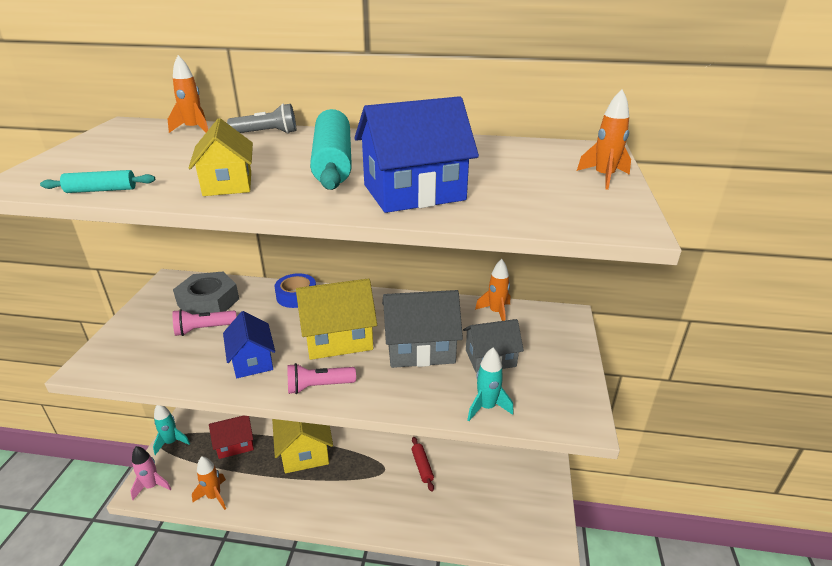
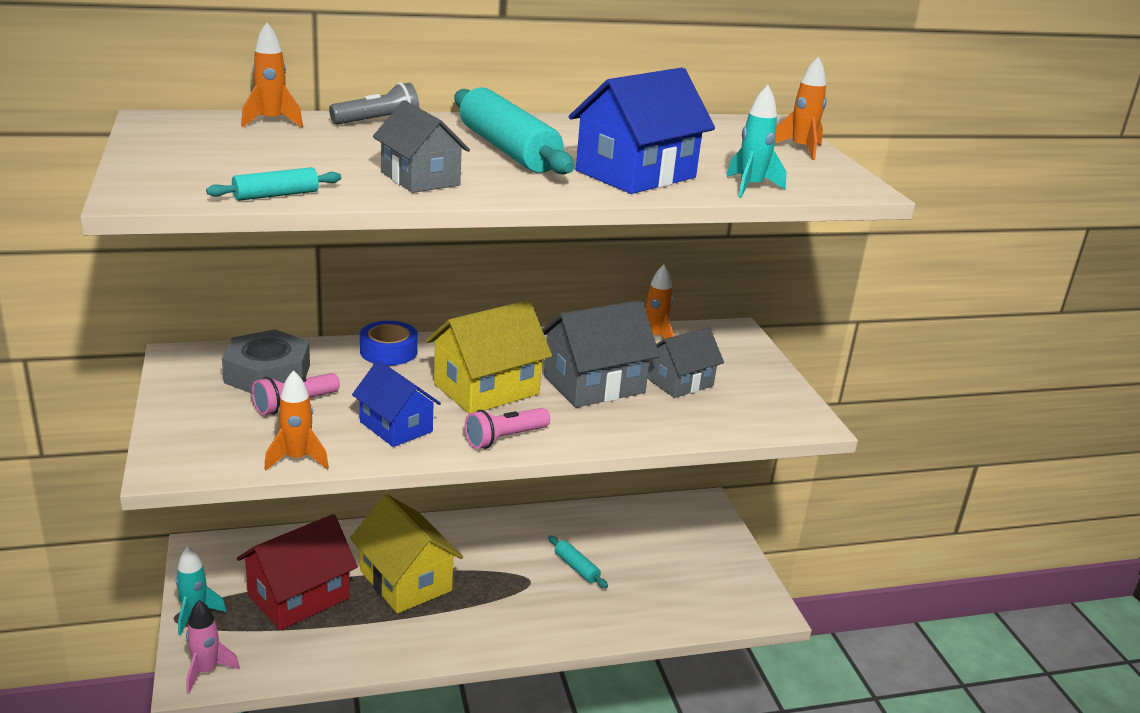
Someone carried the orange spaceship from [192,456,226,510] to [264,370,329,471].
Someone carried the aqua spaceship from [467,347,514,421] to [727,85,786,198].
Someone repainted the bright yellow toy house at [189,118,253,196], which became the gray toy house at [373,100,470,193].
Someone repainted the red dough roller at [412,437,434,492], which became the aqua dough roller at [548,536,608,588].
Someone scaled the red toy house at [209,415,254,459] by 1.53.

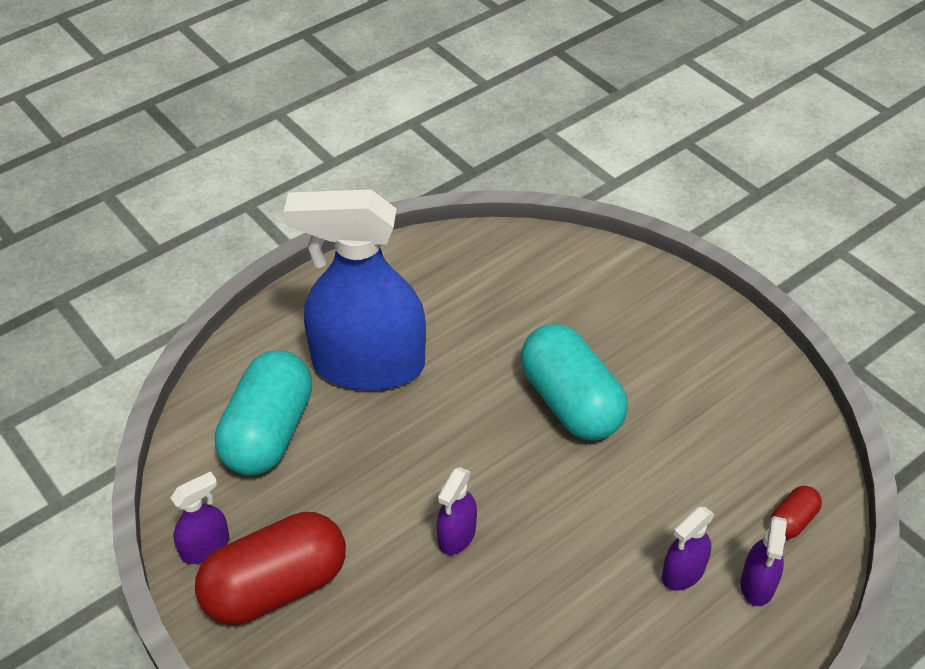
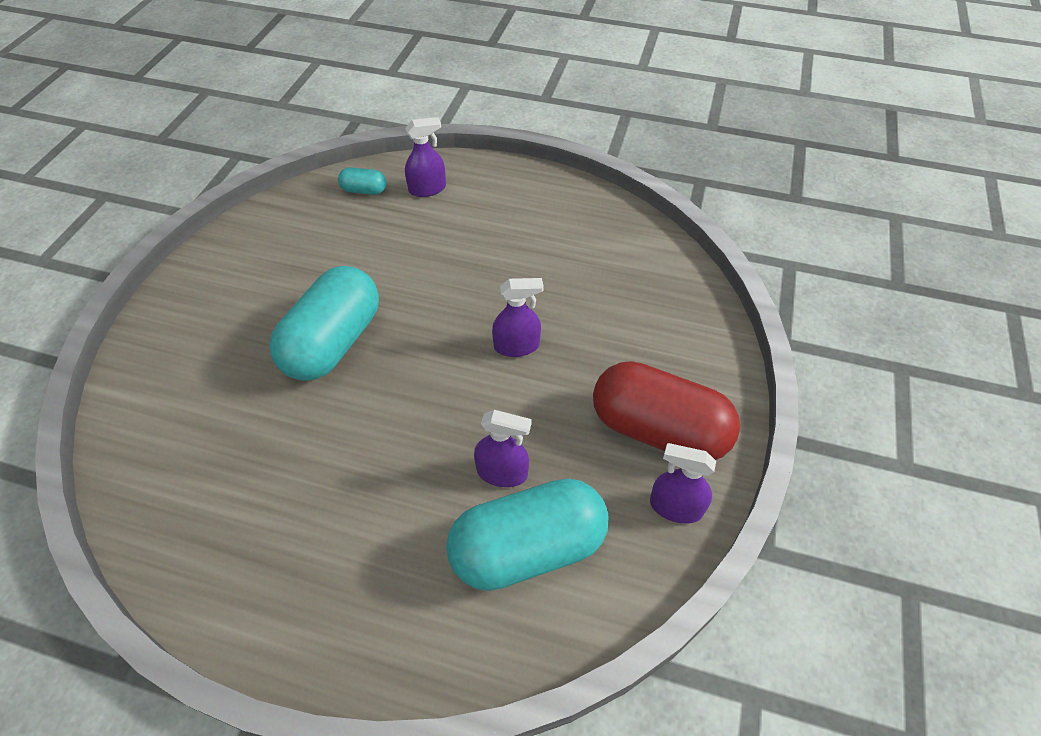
Someone took away the cobalt spray bottle at [284,189,426,391].
Someone carried the violet spray bottle from [662,507,714,591] to [474,410,532,487].
Someone repainted the red pill at [770,486,822,539], which became the aqua pill at [338,167,387,195].

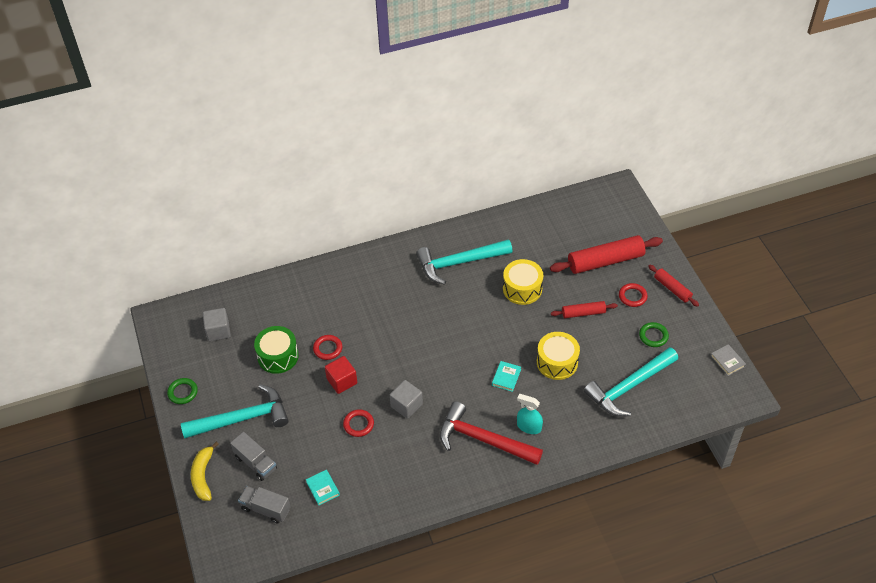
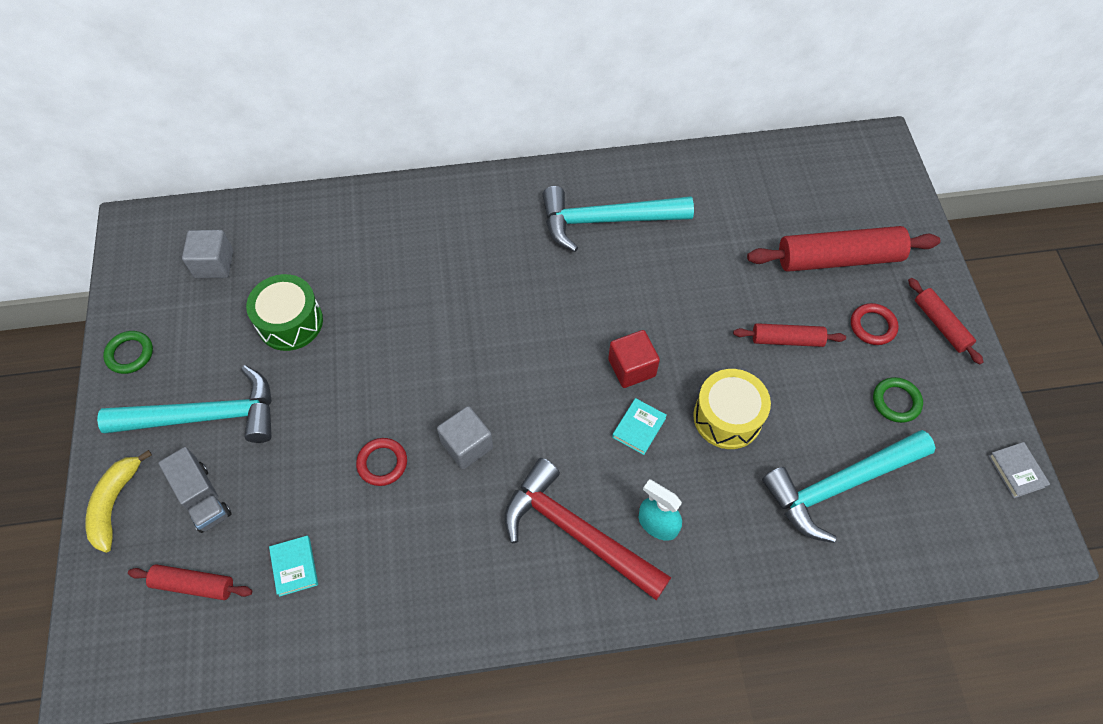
Someone took away the red hoop at [313,335,342,360].
Someone took away the bright yellow snare drum at [503,259,543,305].
Someone carried the red block from [325,356,357,394] to [608,330,660,388].
Someone swapped the gray toy truck at [238,486,291,523] for the red dough roller at [128,564,252,600].

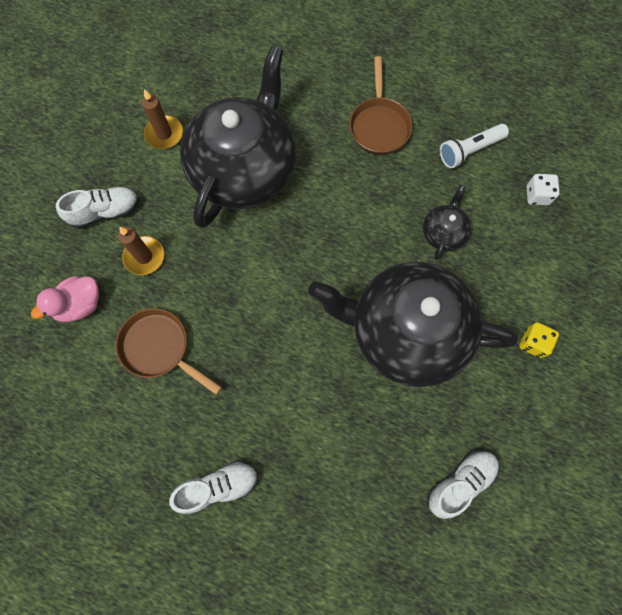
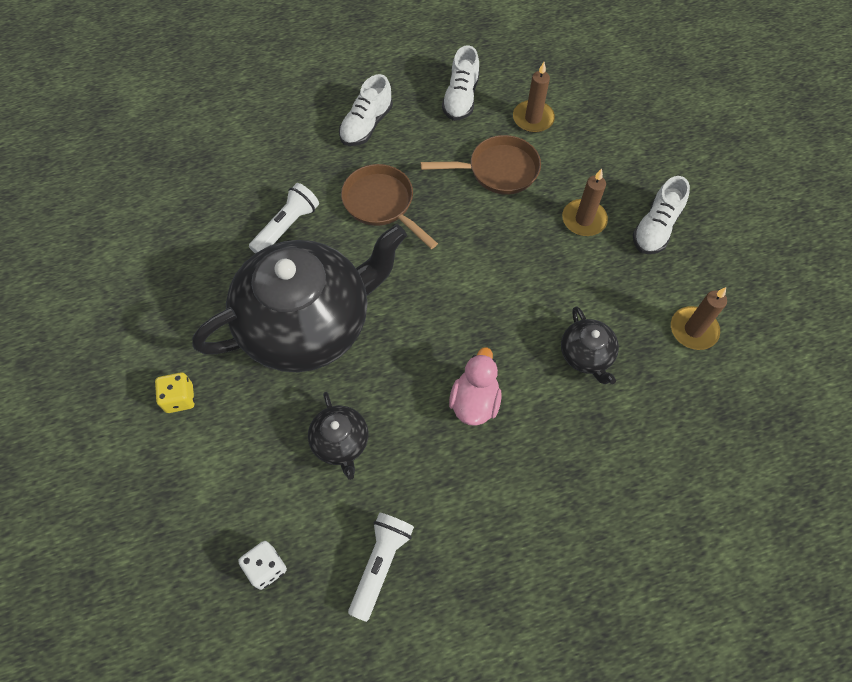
Someone put down the pure white torch at [249,183,319,253].
Someone put down the russet wax candle at [513,62,555,133].
Someone carried the pink toy duck from [31,276,99,322] to [449,347,502,426].
Someone carried the russet skillet from [349,56,413,155] to [341,164,438,249].
Someone carried the pure white shoe from [427,450,499,519] to [442,45,479,121].
Someone scaled the ebony tea pot at [180,46,297,228] by 0.41.

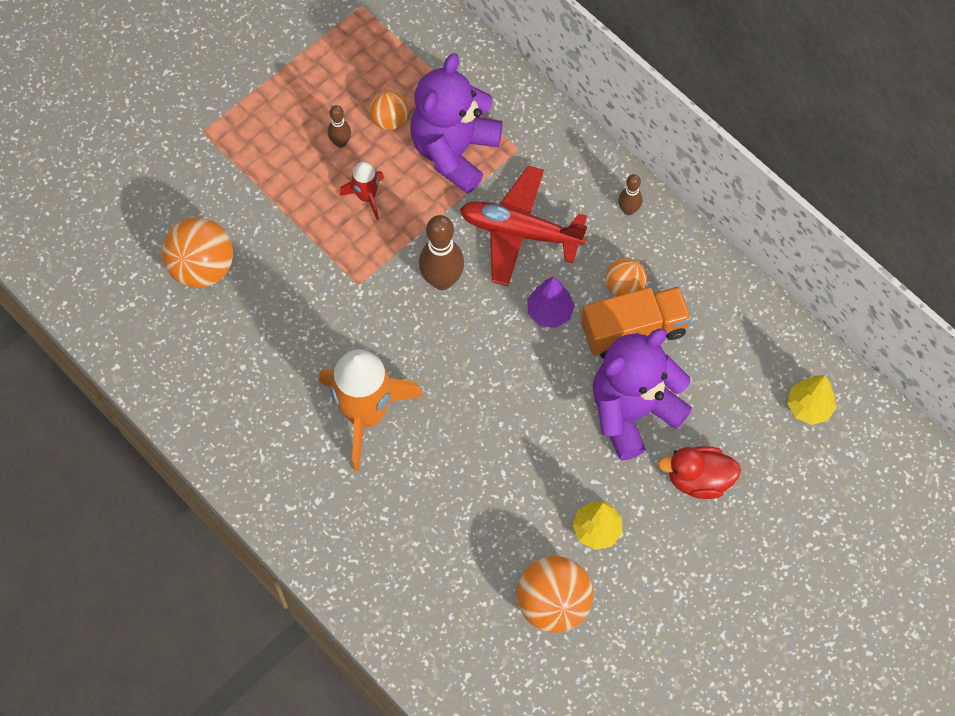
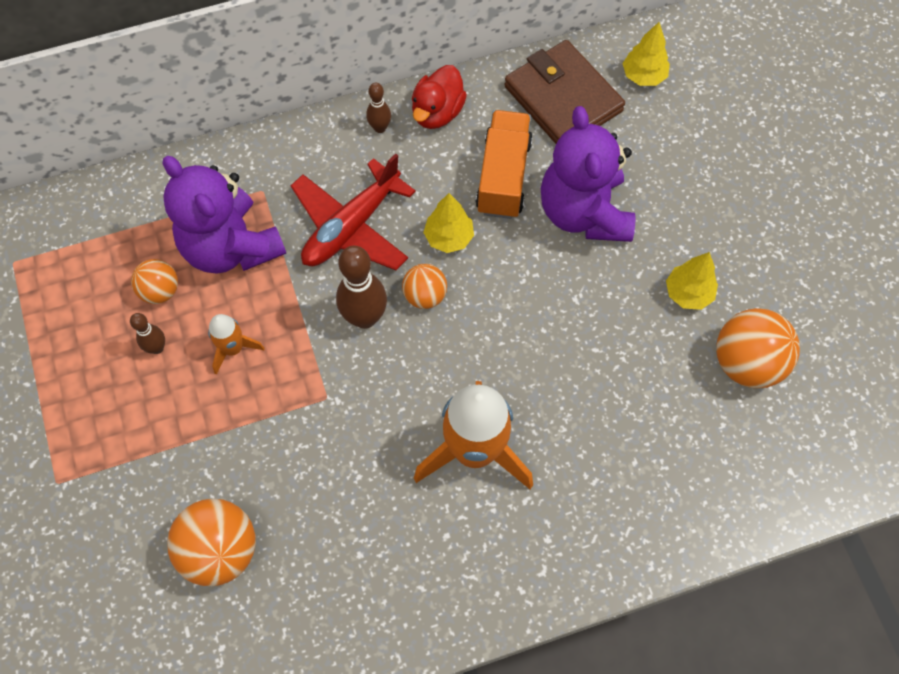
Someone put down the russet billfold at [504,40,625,144].
Someone carried the orange play ball from [605,258,647,297] to [402,264,447,309].
Someone carried the red toy duck from [658,446,741,499] to [412,65,467,129].
Someone repainted the red spaceship at [340,161,384,220], which became the orange spaceship at [208,314,265,375].
Someone repainted the violet fir tree at [527,277,575,328], which became the bright yellow fir tree at [423,193,474,253].

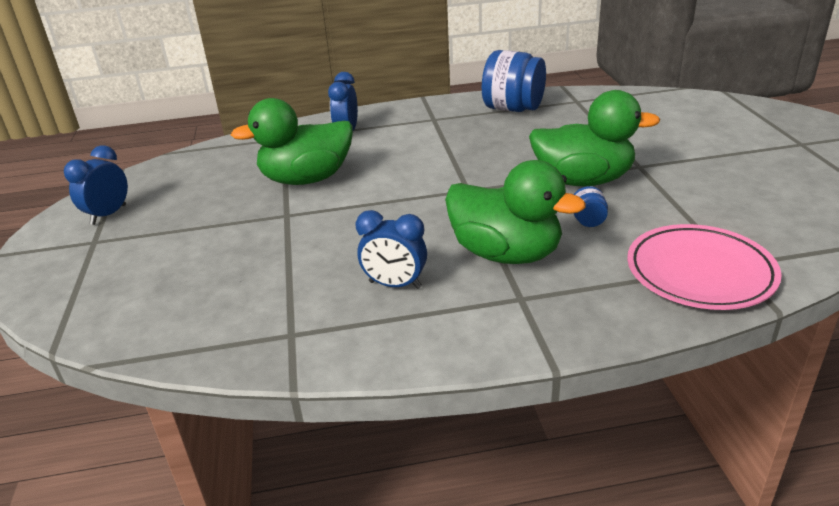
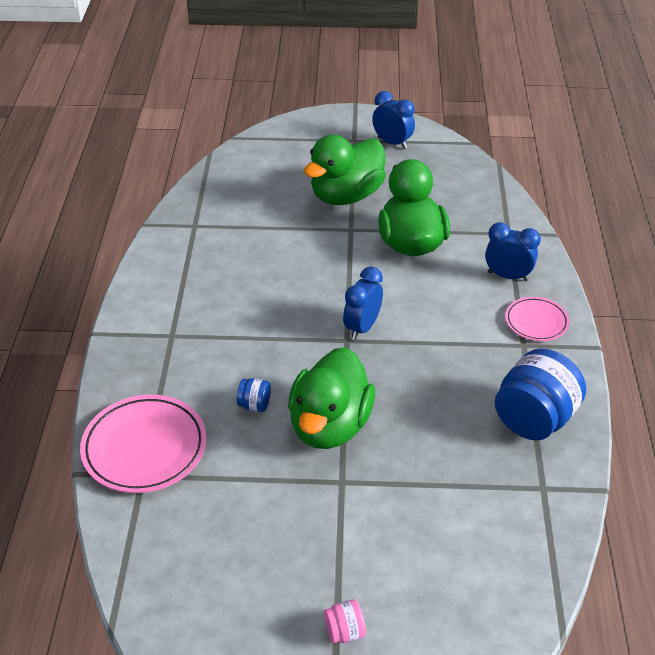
Someone put down the pink preserve jar at [324,599,366,643].
Someone put down the pink dinner plate at [505,297,569,341].
Someone carried the cobalt clock from [356,210,427,289] to [343,267,383,340].
Someone carried the emerald toy duck from [445,160,586,264] to [304,135,386,205].

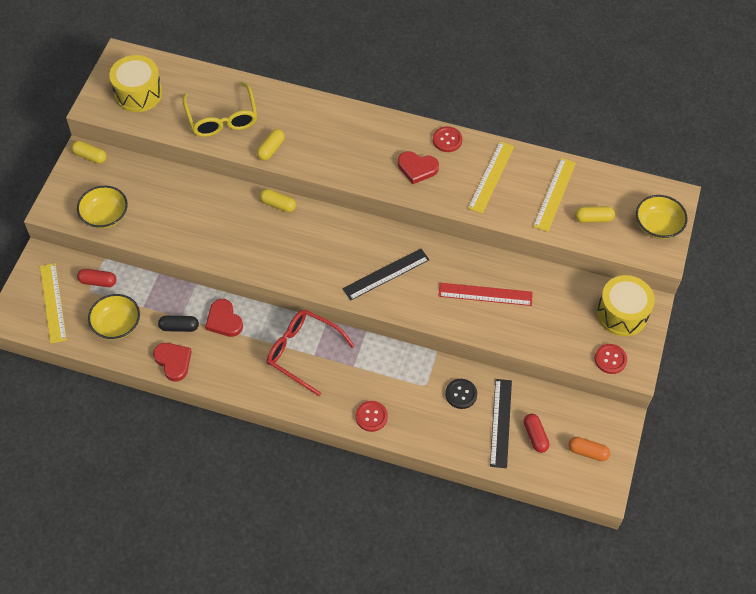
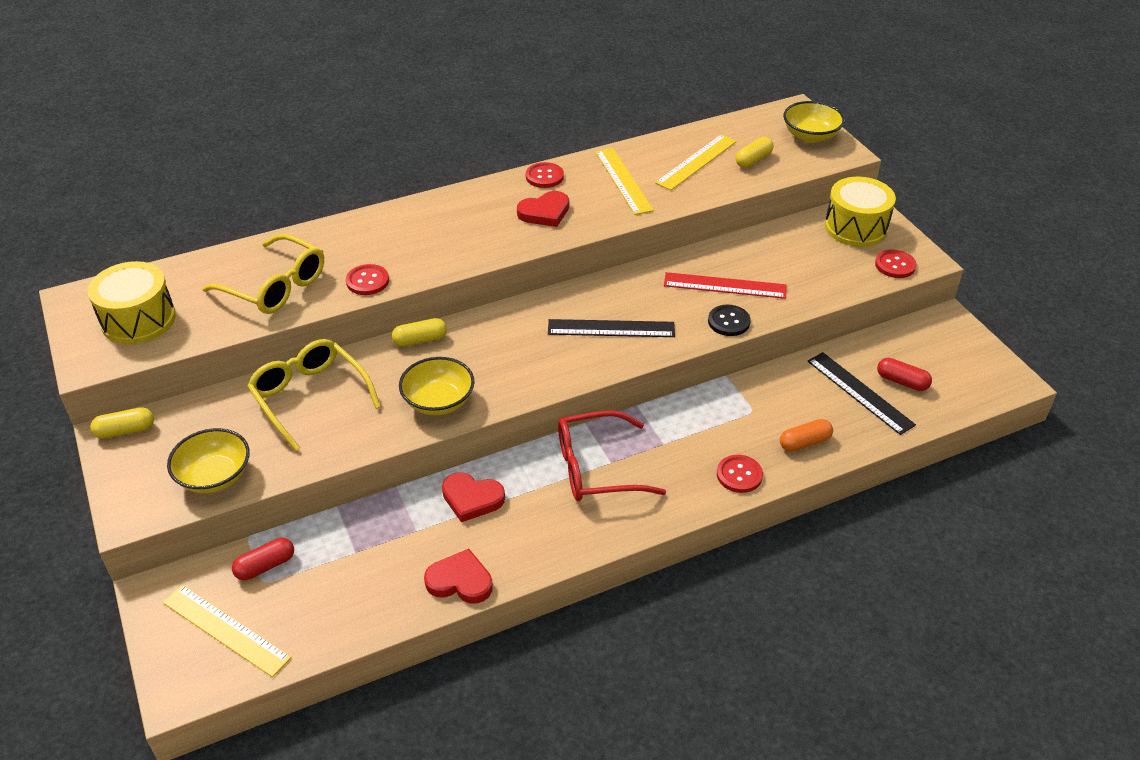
Someone took away the ebony pill at [158,316,199,332].
Someone put down the bright yellow eyeglasses at [247,339,381,451].
Someone carried the bright yellow serving bowl from [88,294,140,340] to [399,357,474,415].
Someone carried the ebony shirt button from [445,379,477,409] to [708,305,751,336].
Someone carried the orange pill from [568,437,610,461] to [780,419,833,452].
Someone swapped the bright yellow pill at [257,129,285,161] for the red shirt button at [346,264,389,295].
Someone rotated the ebony straightedge at [342,249,429,300] by 75 degrees clockwise.
Someone rotated the red straightedge at [439,283,533,306] by 45 degrees clockwise.
Someone rotated the bright yellow straightedge at [533,158,576,232] by 60 degrees clockwise.

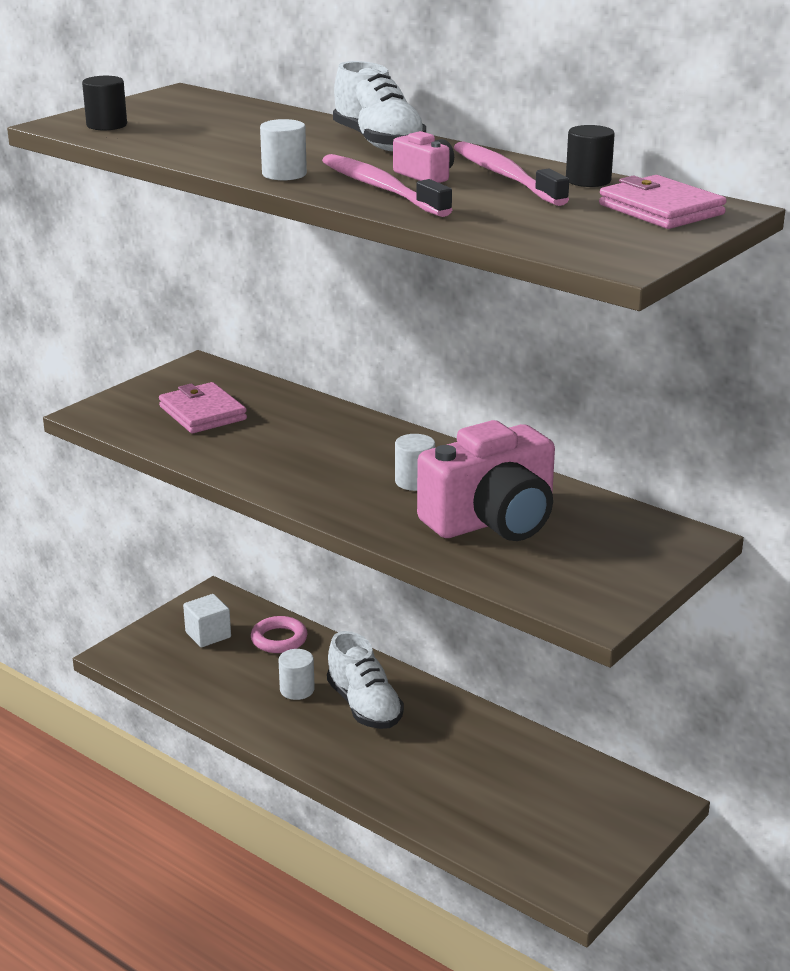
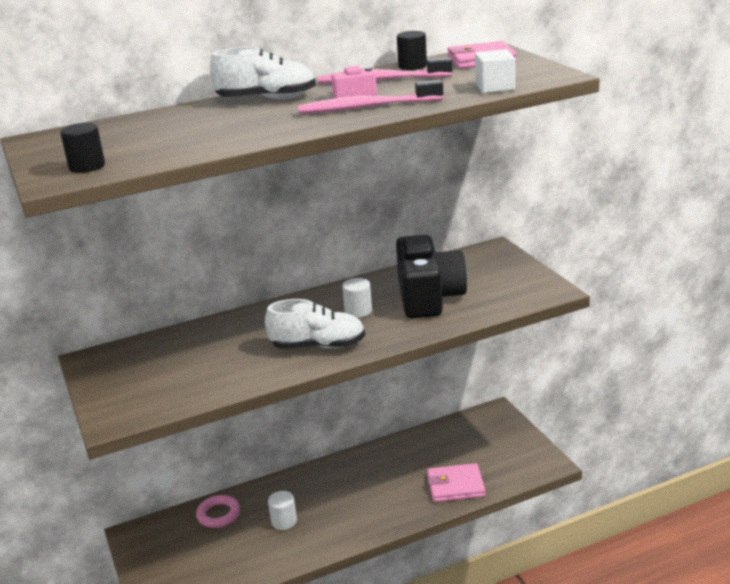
Someone took away the pure white cylinder shape at [260,119,307,180].
Someone carried the pink billfold from [159,382,247,433] to [427,463,485,502].
Someone carried the pure white block from [183,594,231,647] to [475,49,515,93].
Someone carried the pure white shoe from [327,631,404,729] to [265,299,365,349].
Someone repainted the pink photo camera at [417,420,555,541], which became the ebony photo camera at [396,235,467,318].

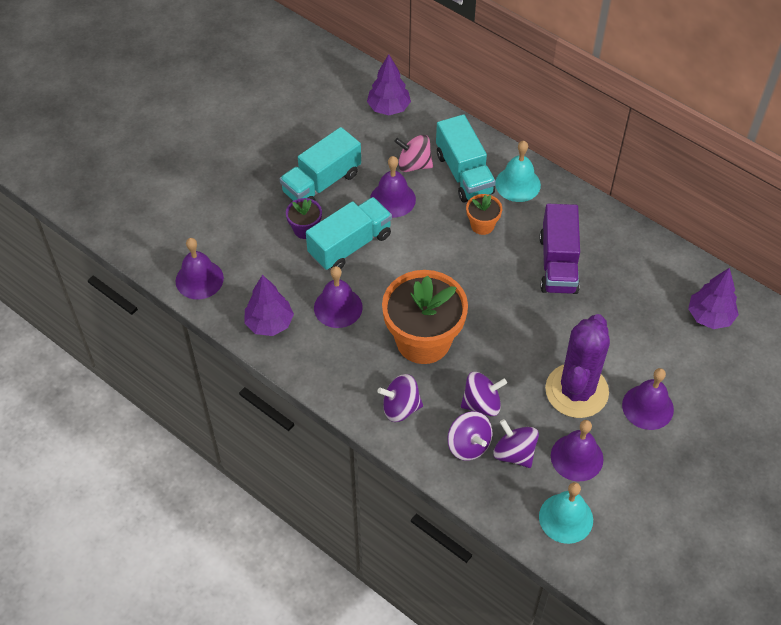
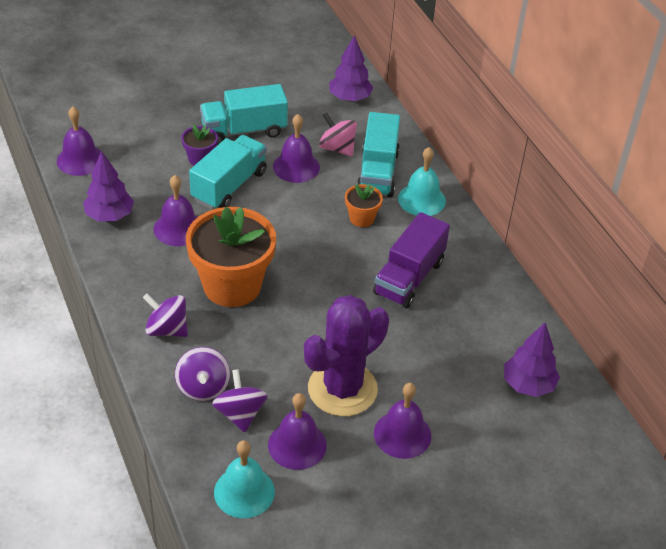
Someone took away the violet whirligig at [461,372,507,416].
Someone rotated the aqua toy truck at [306,197,392,270] by 45 degrees counterclockwise.

